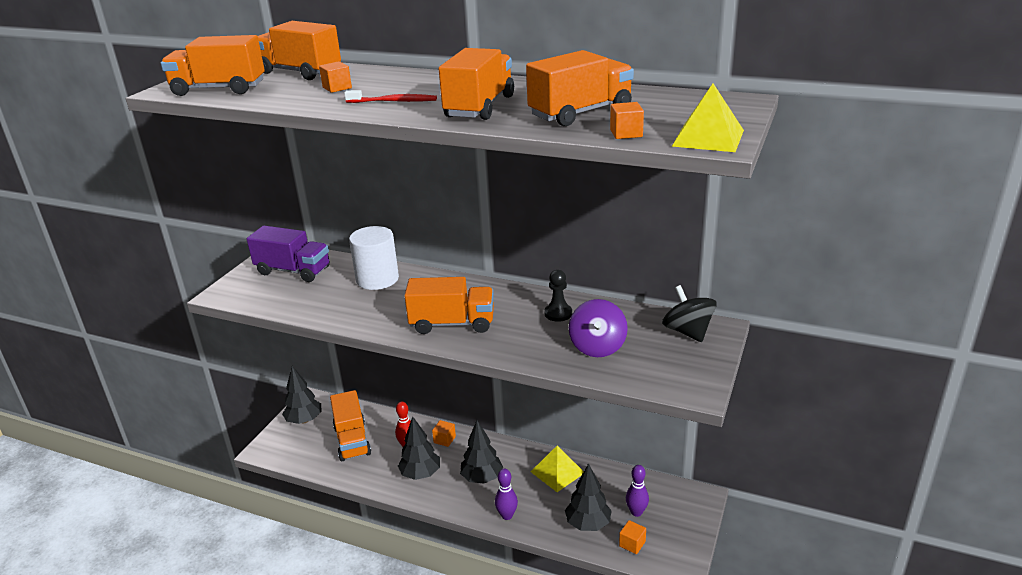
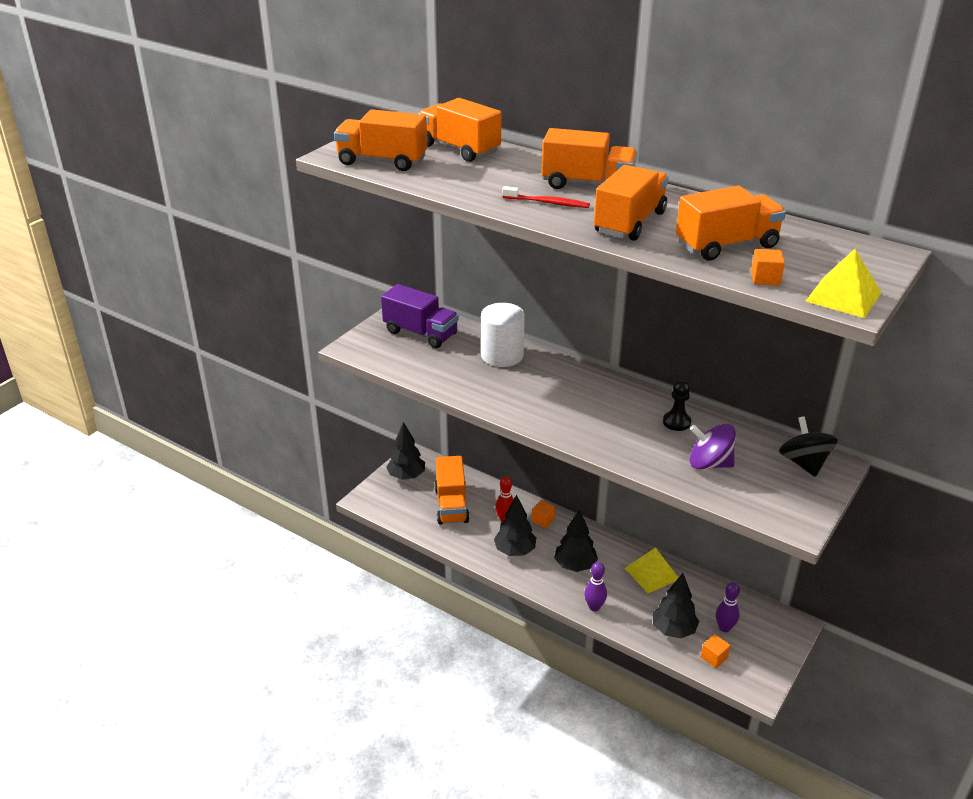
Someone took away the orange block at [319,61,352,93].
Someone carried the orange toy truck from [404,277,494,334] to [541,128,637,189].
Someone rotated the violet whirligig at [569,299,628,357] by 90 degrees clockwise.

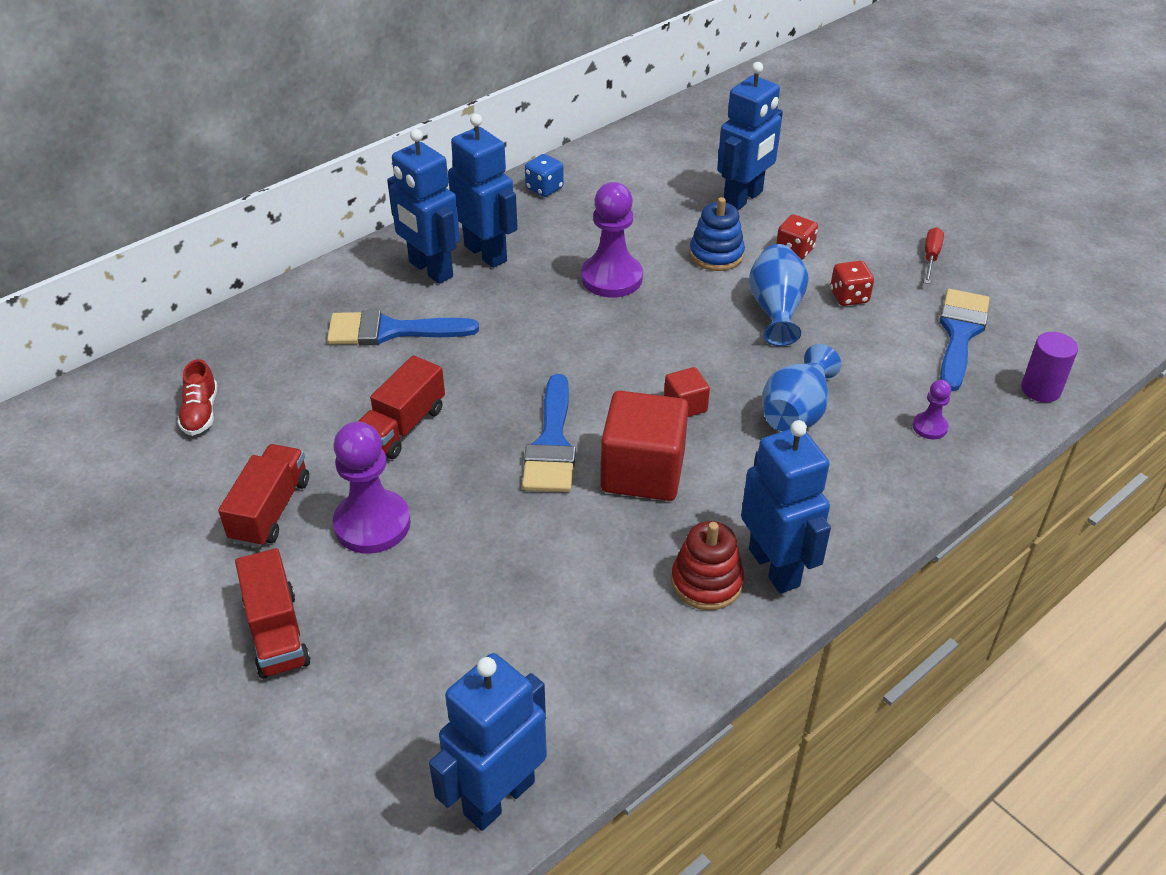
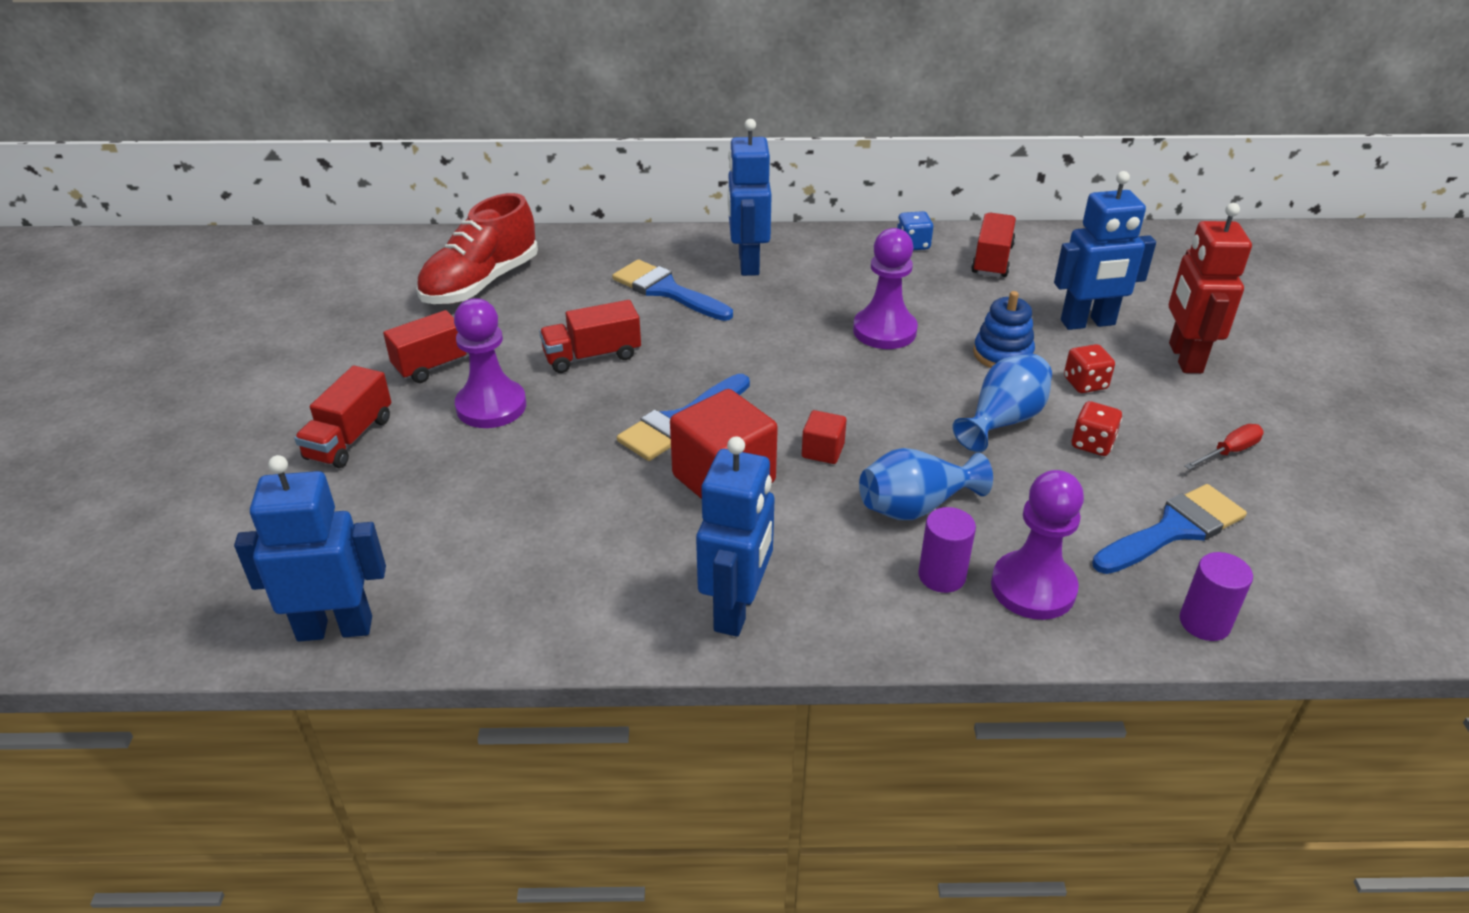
Someone took away the cobalt toy robot at [448,114,518,268].
Someone took away the red stacking rings at [671,521,744,610].
Someone put down the violet cylinder shape at [918,507,976,593].
Someone put down the red toy truck at [971,213,1016,278].
Someone put down the red toy robot at [1169,203,1252,373].
Someone scaled the red shoe at [177,359,218,436] by 2.10.
Someone scaled the violet game pawn at [913,380,951,439] by 2.05.

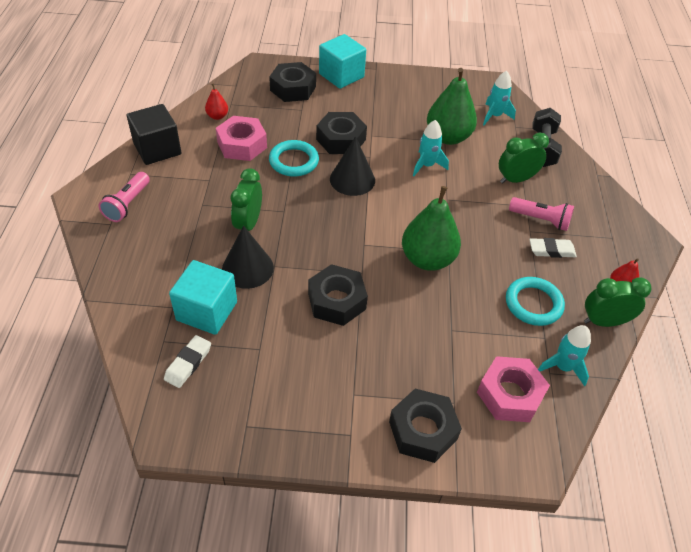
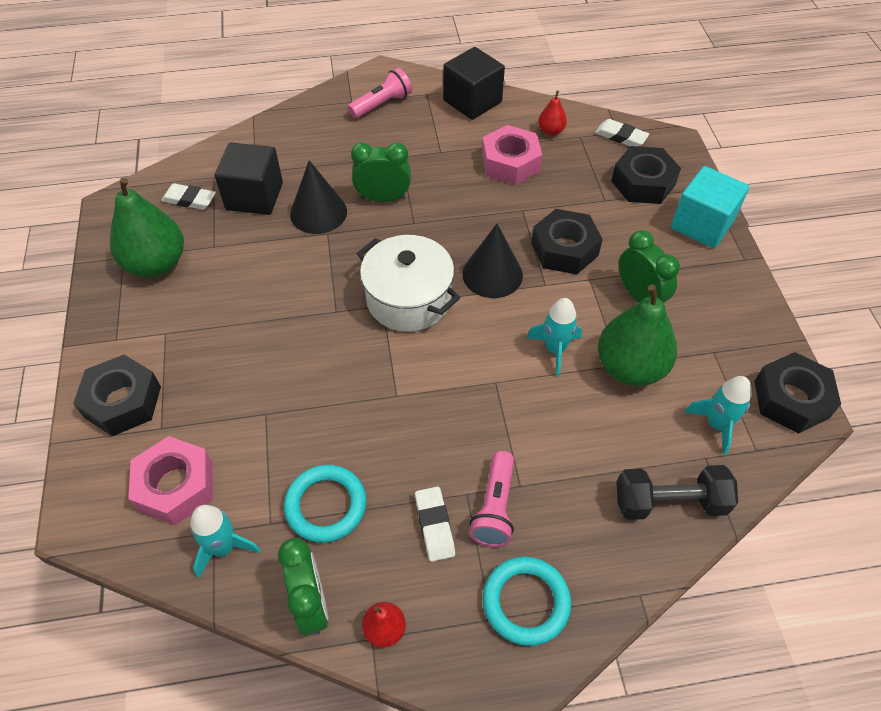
Someone put down the pure white cooking pot at [357,235,460,332].
Someone put down the pure white pencil eraser at [595,119,649,146].
Someone carried the aqua hoop from [269,140,319,177] to [483,557,571,646].
Someone carried the ebony hex nut from [308,264,368,326] to [755,352,841,434].
Someone carried the emerald pear from [402,186,461,271] to [110,177,184,277].
Someone carried the emerald clock from [499,133,549,184] to [619,230,680,303].
Someone repainted the aqua block at [169,260,237,335], which became the ebony block at [215,143,283,215].
Someone rotated the pink torch at [98,172,150,222] by 135 degrees clockwise.

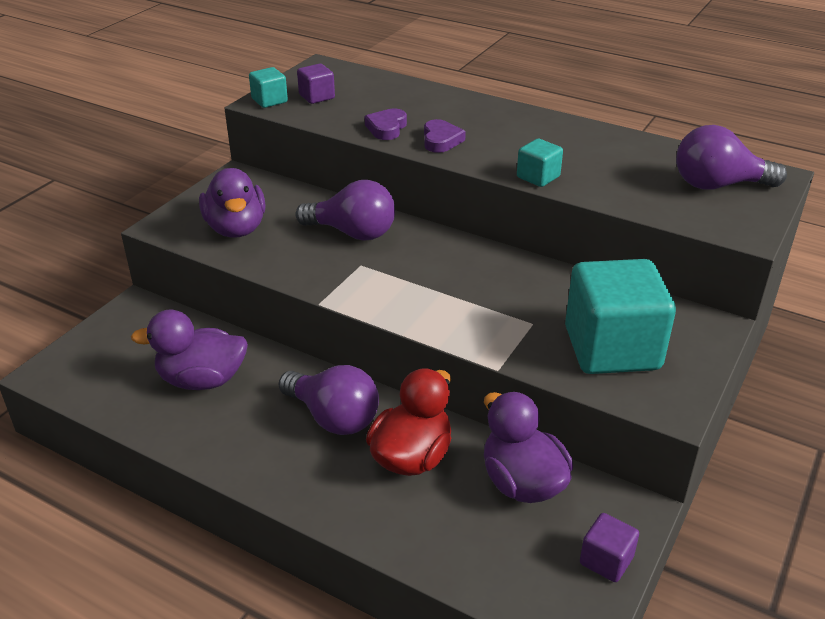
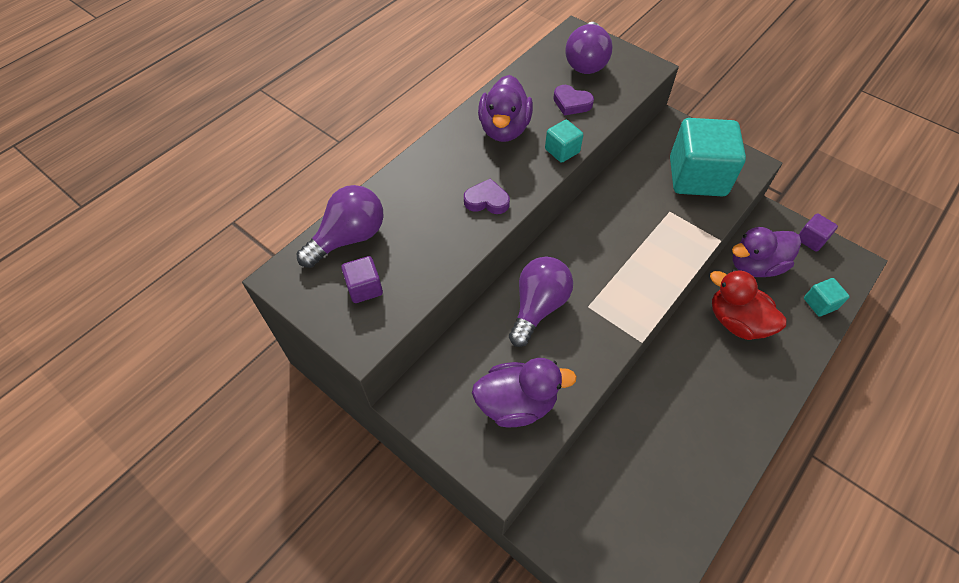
Someone carried the violet toy duck from [131,309,248,390] to [478,75,533,142].
Someone carried the aqua block from [249,67,288,108] to [804,278,850,317].
Someone carried the violet light bulb from [279,365,379,435] to [296,185,384,268].
Someone carried the violet heart shape from [364,108,407,140] to [553,85,594,116].

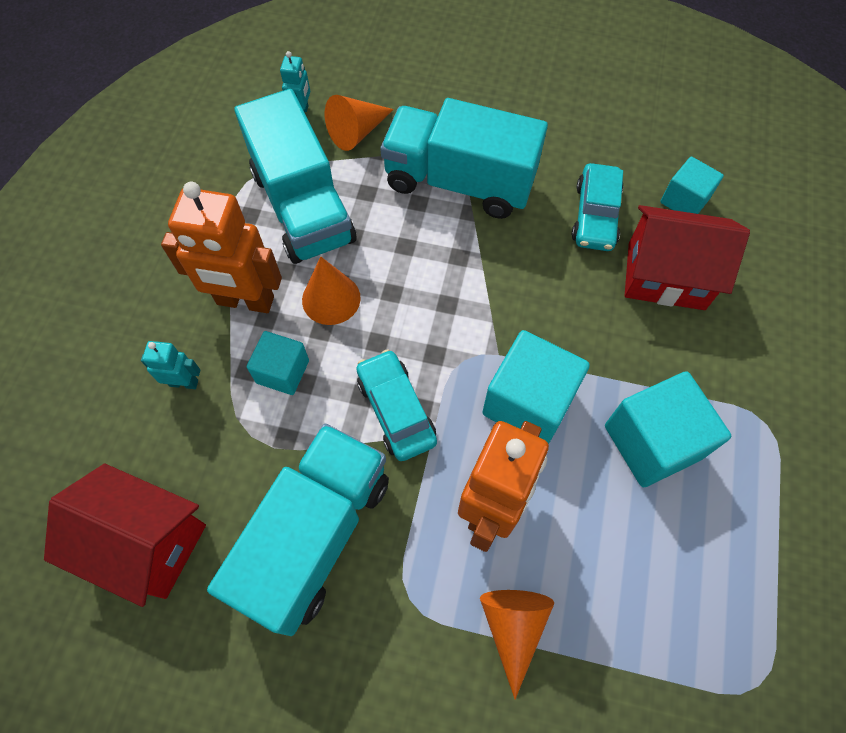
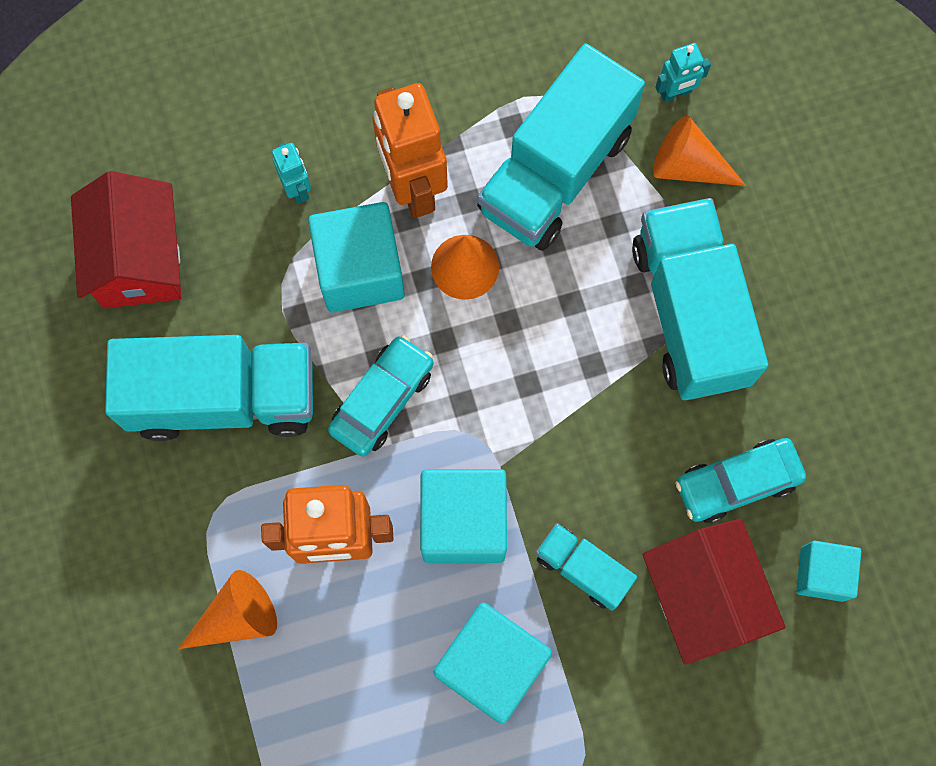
Someone put down the aqua toy truck at [536,523,637,611].
Someone scaled the aqua block at [247,331,309,395] by 1.67.

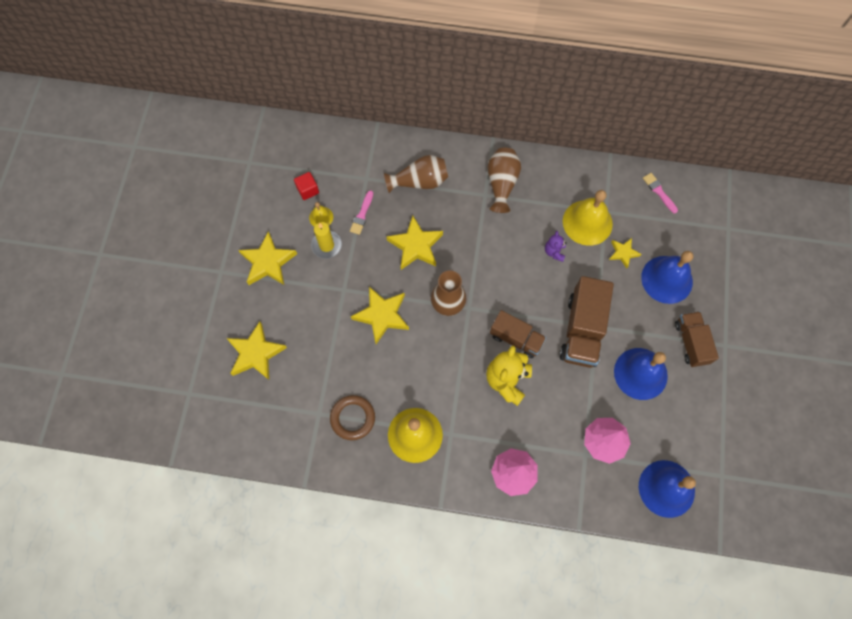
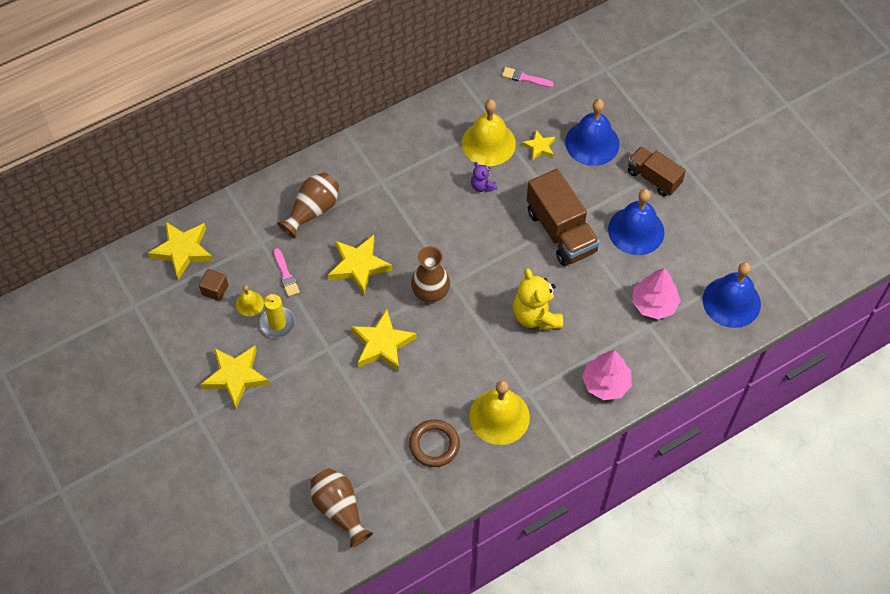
Someone took away the russet toy truck at [490,310,546,358].
Someone carried the bright yellow five-pointed star from [227,322,287,380] to [148,222,213,280].
Someone carried the russet vase from [488,148,521,213] to [311,468,373,548].
Someone repainted the red block at [294,172,319,200], which became the russet block at [199,269,228,301].

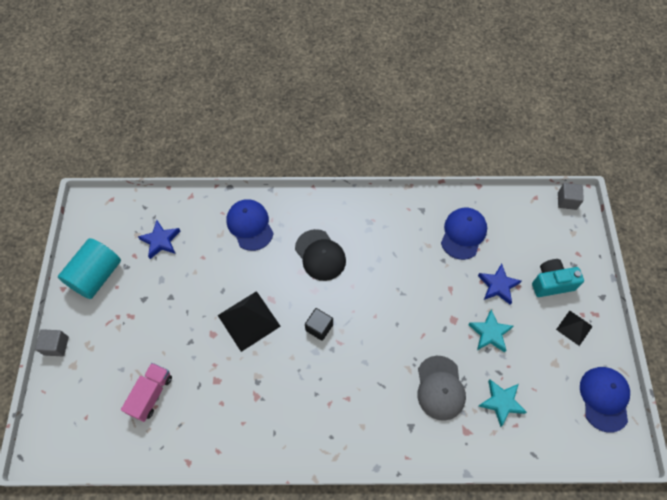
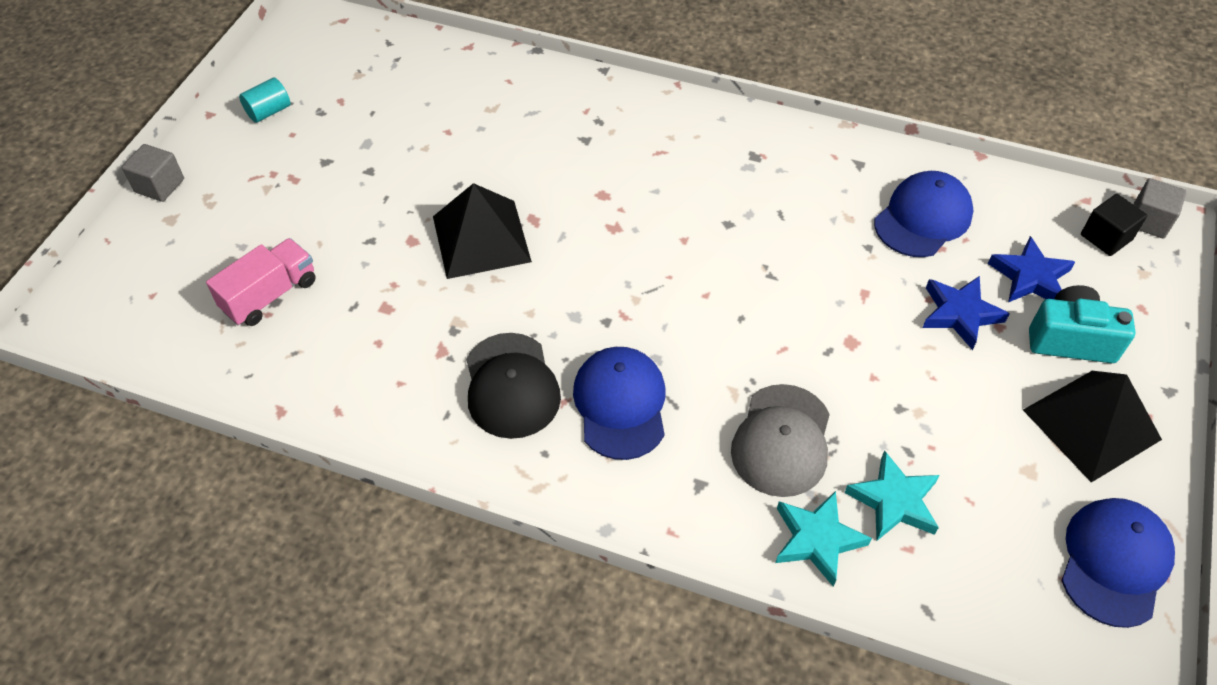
Someone carried the cobalt five-pointed star from [138,220,180,259] to [988,236,1075,302].
Someone carried the cobalt baseball cap from [226,199,274,251] to [573,347,666,460].
Someone carried the ebony baseball cap from [295,229,346,281] to [466,333,561,439].
Someone carried the ebony block from [305,308,333,341] to [1081,194,1147,256].
Someone carried the aqua five-pointed star from [468,309,513,352] to [775,491,872,587].
Someone scaled the aqua cylinder shape at [58,238,121,299] by 0.48.
Someone scaled the ebony pyramid shape at [556,311,593,346] by 1.74.

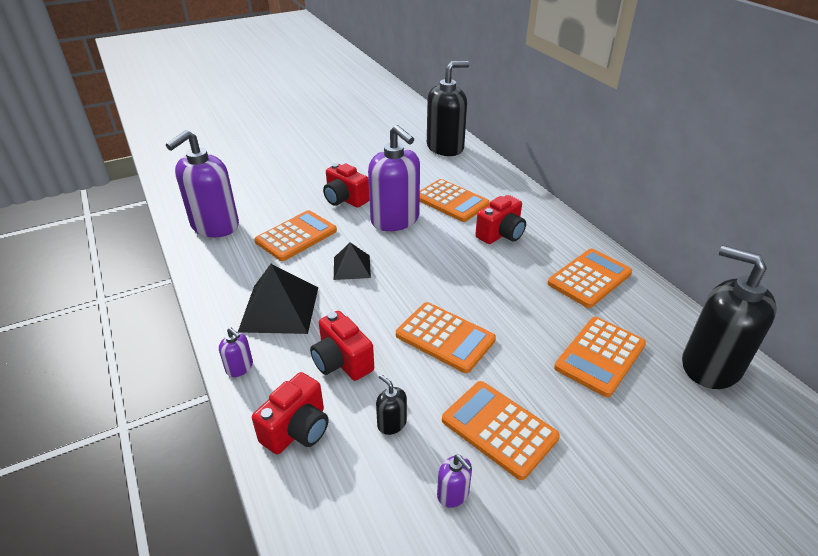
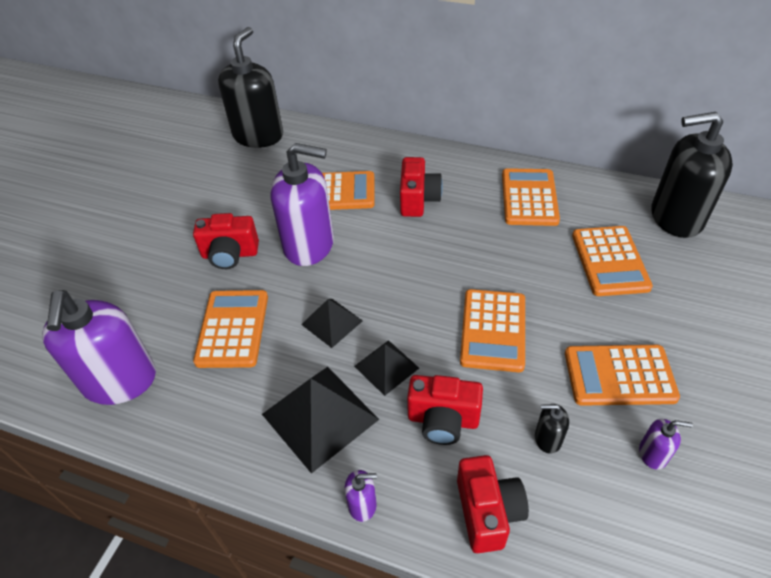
Someone put down the ebony pyramid shape at [354,340,419,396].
Someone rotated the orange calculator at [396,302,496,373] by 105 degrees clockwise.

